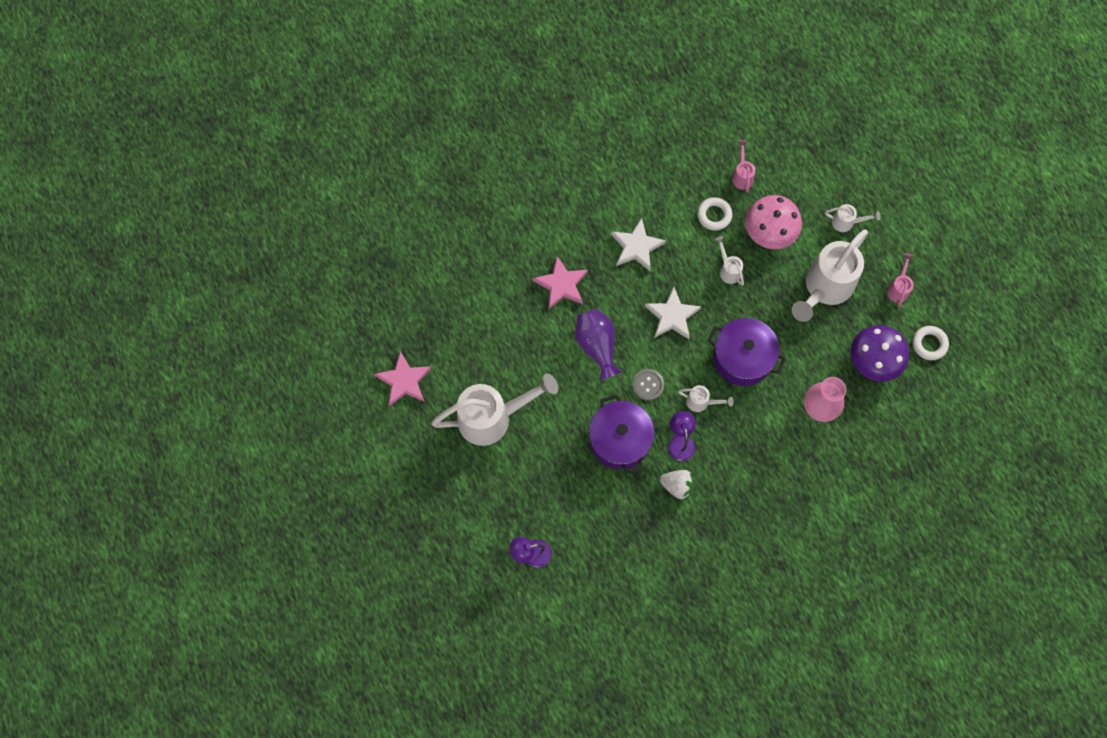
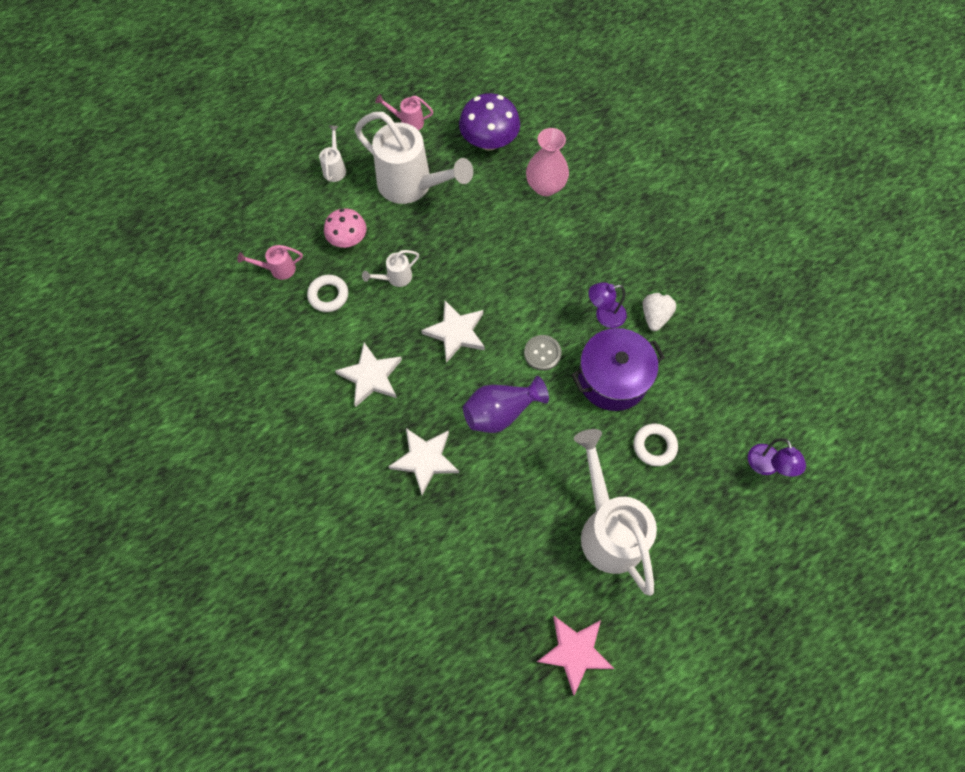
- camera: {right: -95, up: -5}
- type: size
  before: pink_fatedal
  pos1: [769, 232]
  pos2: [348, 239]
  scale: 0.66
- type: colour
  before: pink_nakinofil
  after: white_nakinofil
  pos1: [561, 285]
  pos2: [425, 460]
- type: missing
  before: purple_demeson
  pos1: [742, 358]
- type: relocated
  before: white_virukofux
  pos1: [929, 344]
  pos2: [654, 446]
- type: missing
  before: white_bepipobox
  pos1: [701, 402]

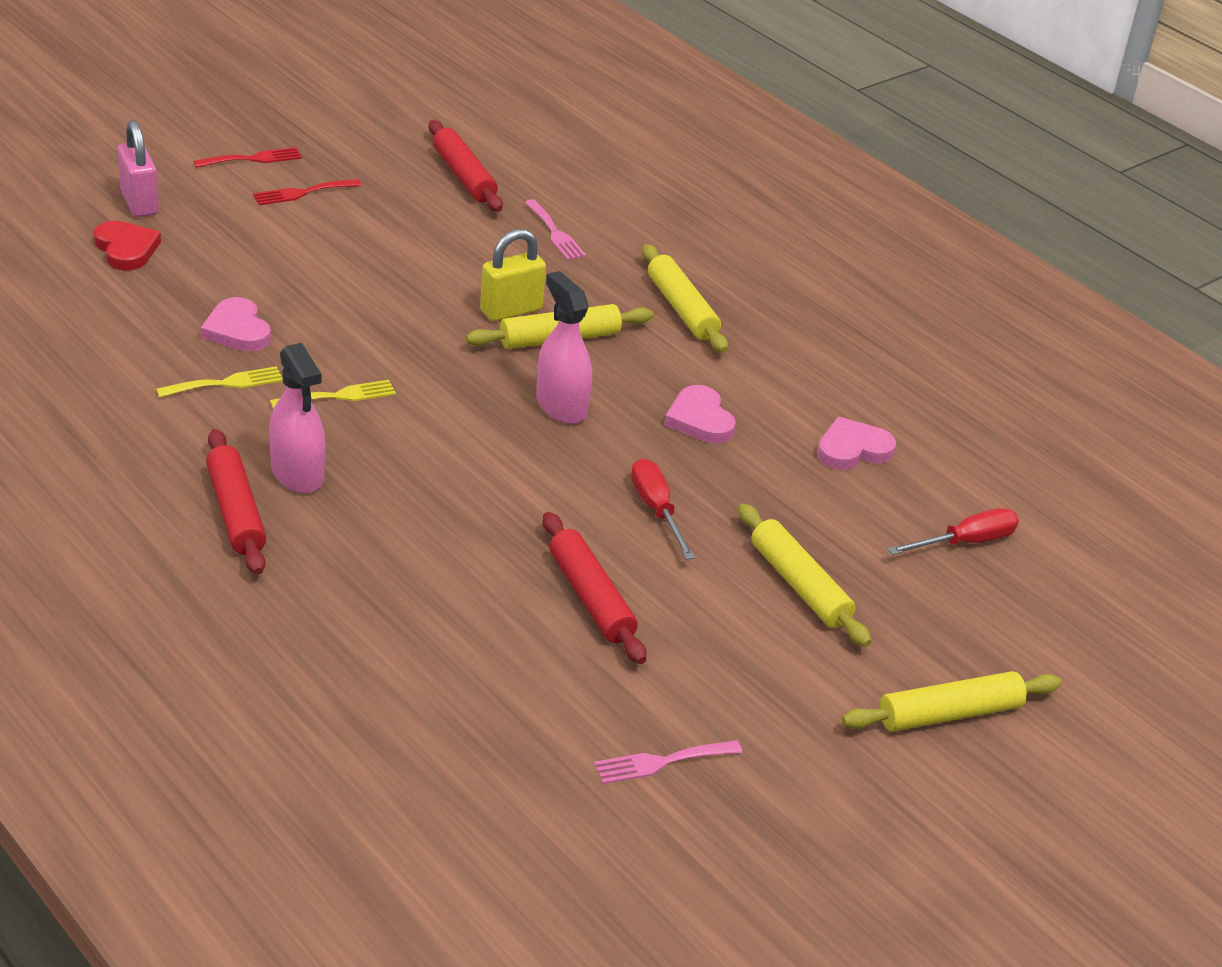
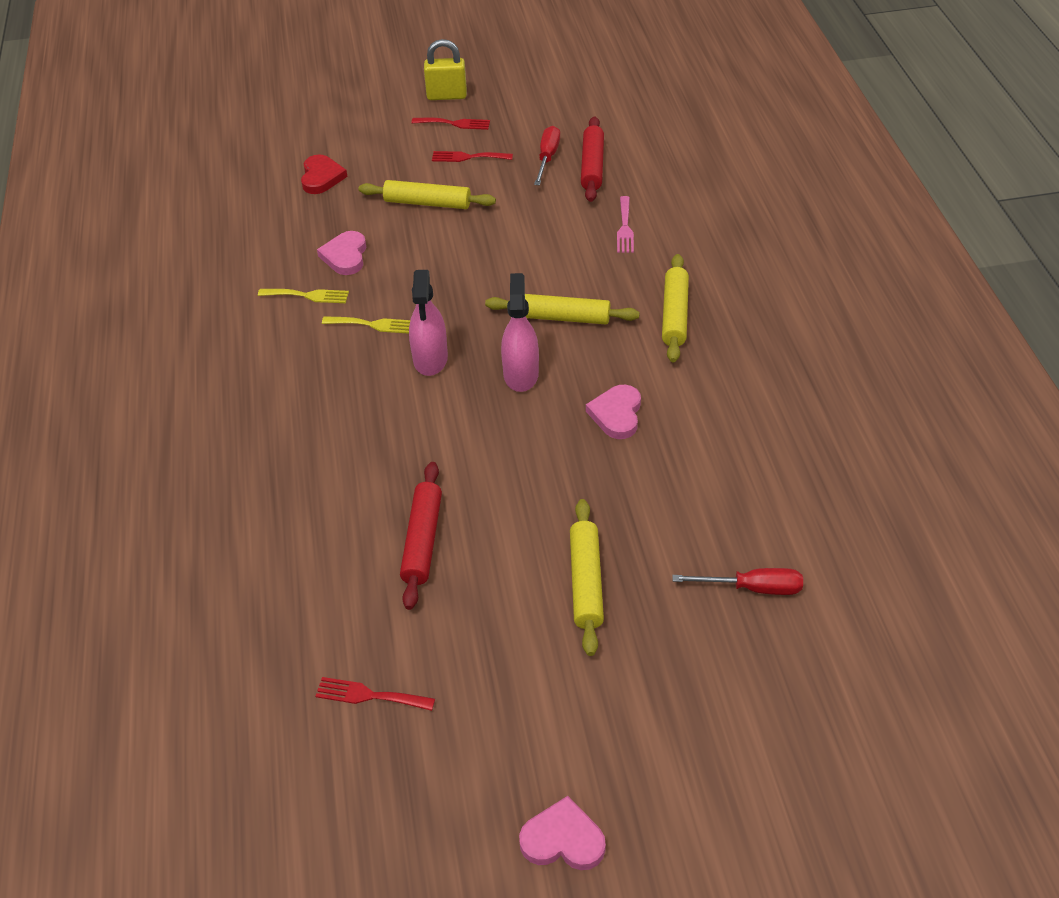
- camera: {right: 35, up: 10}
- type: missing
  before: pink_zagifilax
  pos1: [139, 203]
- type: relocated
  before: yellow_zagifilax
  pos1: [511, 310]
  pos2: [447, 96]
- type: relocated
  before: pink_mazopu
  pos1: [297, 474]
  pos2: [430, 359]
- type: relocated
  before: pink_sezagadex
  pos1: [853, 449]
  pos2: [563, 839]
- type: missing
  before: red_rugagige
  pos1: [236, 512]
- type: relocated
  before: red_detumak
  pos1: [656, 510]
  pos2: [547, 157]
- type: relocated
  before: yellow_rugagige
  pos1: [949, 714]
  pos2: [427, 203]
- type: colour
  before: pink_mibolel
  after: red_mibolel
  pos1: [661, 762]
  pos2: [369, 695]

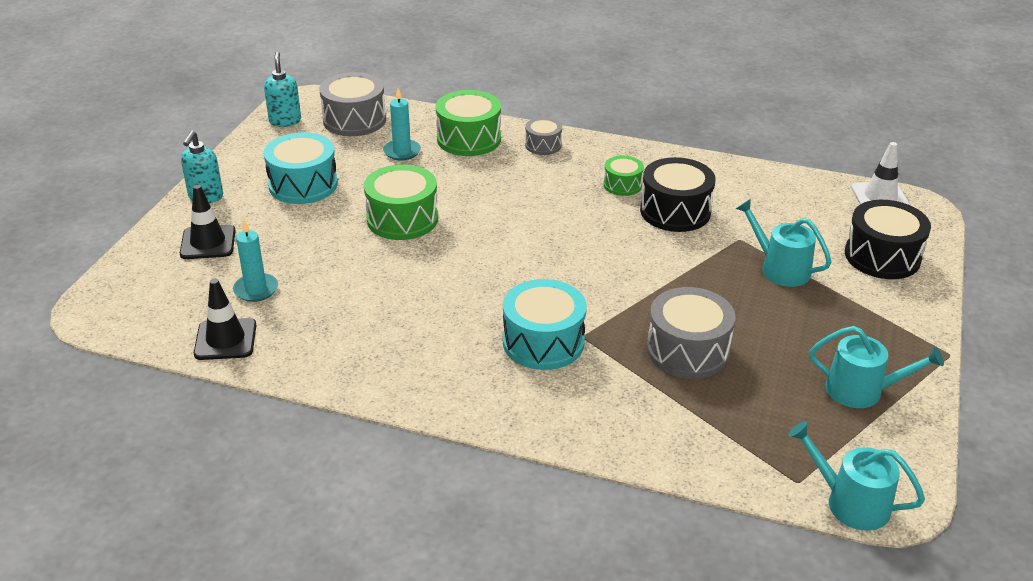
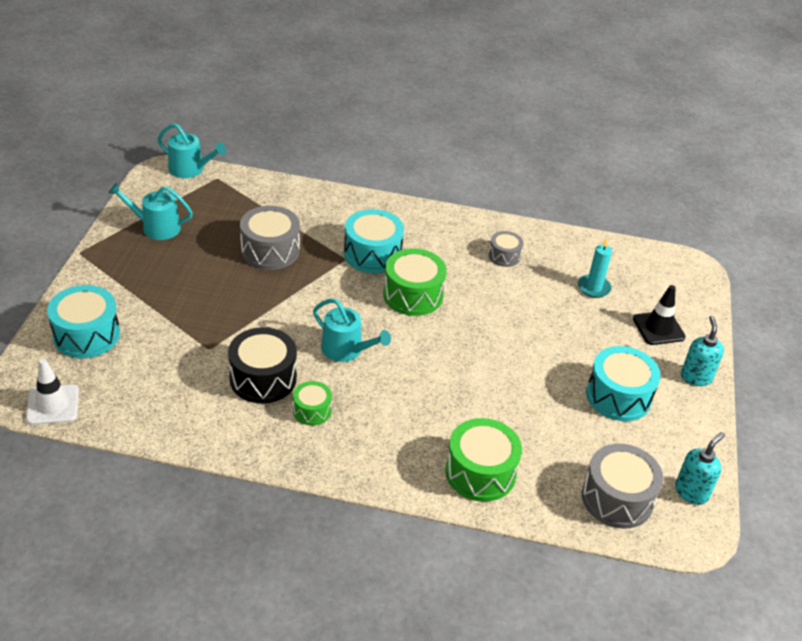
- camera: {right: 170, up: 5}
- type: spun
  before: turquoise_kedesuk
  pos1: [285, 121]
  pos2: [691, 492]
  turn: -120
- type: missing
  before: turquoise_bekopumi
  pos1: [402, 152]
- type: relocated
  before: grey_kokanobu
  pos1: [543, 145]
  pos2: [504, 256]
- type: relocated
  before: green_kokanobu
  pos1: [402, 219]
  pos2: [413, 295]
- type: relocated
  before: turquoise_bepipobox
  pos1: [780, 268]
  pos2: [346, 350]
- type: colour
  before: black_kokanobu
  after: turquoise_kokanobu
  pos1: [882, 256]
  pos2: [86, 335]
- type: missing
  before: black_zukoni
  pos1: [225, 339]

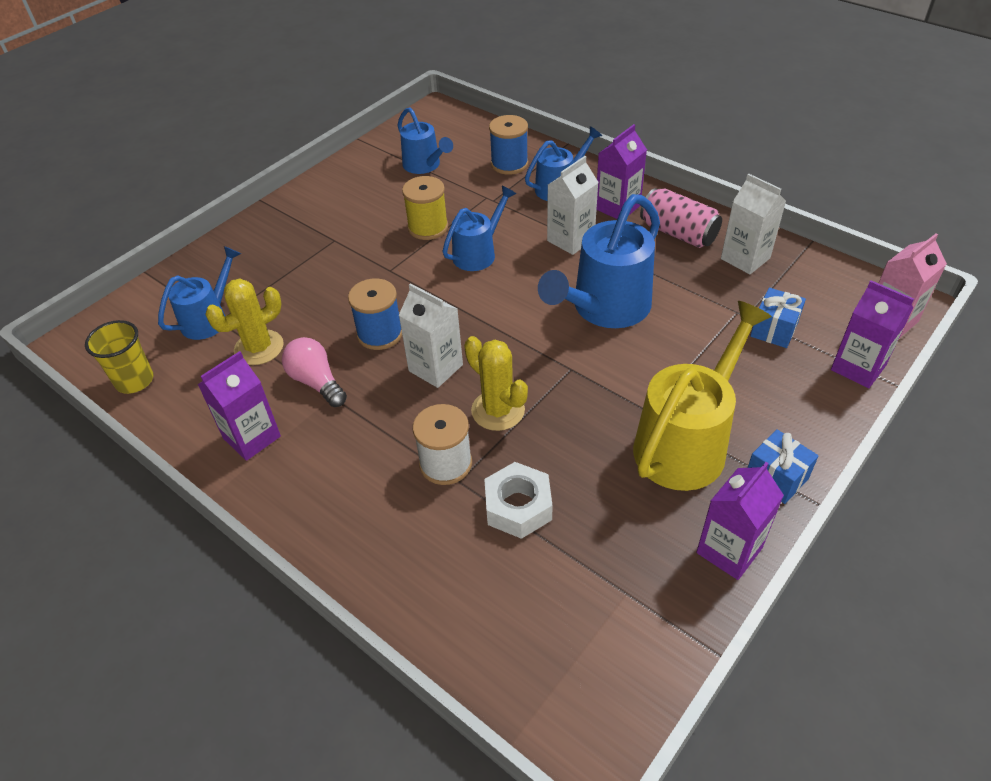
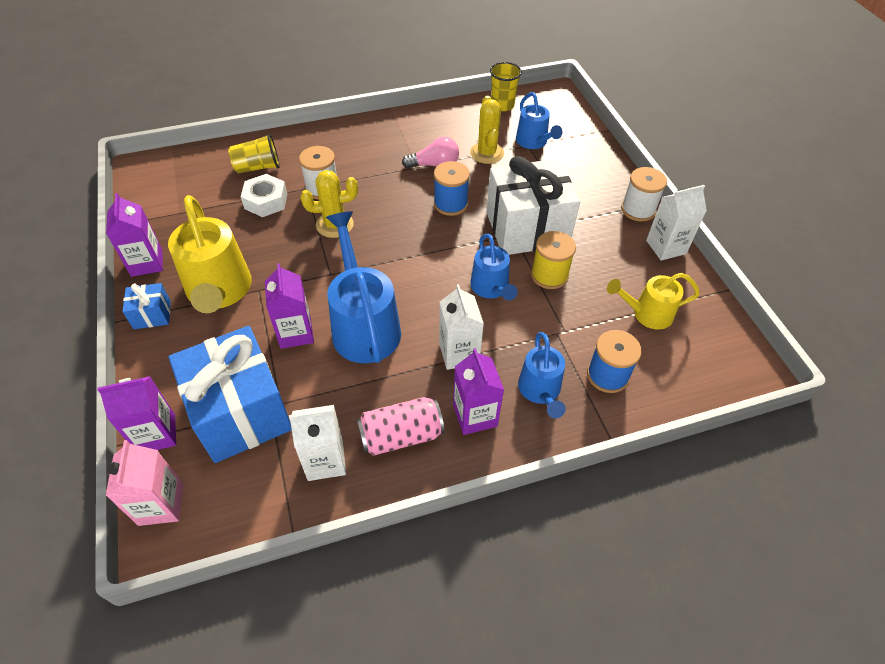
- camera: {right: 120, up: 5}
- type: colour
  before: blue_bepipobox
  after: yellow_bepipobox
  pos1: [425, 166]
  pos2: [646, 314]
- type: relocated
  before: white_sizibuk
  pos1: [435, 368]
  pos2: [666, 247]
- type: size
  before: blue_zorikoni
  pos1: [774, 329]
  pos2: [241, 412]
  scale: 2.27
- type: relocated
  before: purple_sizibuk
  pos1: [252, 437]
  pos2: [295, 333]
- type: appeared
  after: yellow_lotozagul
  pos2: [258, 167]
- type: appeared
  after: white_zorikoni
  pos2: [527, 228]
- type: appeared
  after: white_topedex
  pos2: [638, 209]

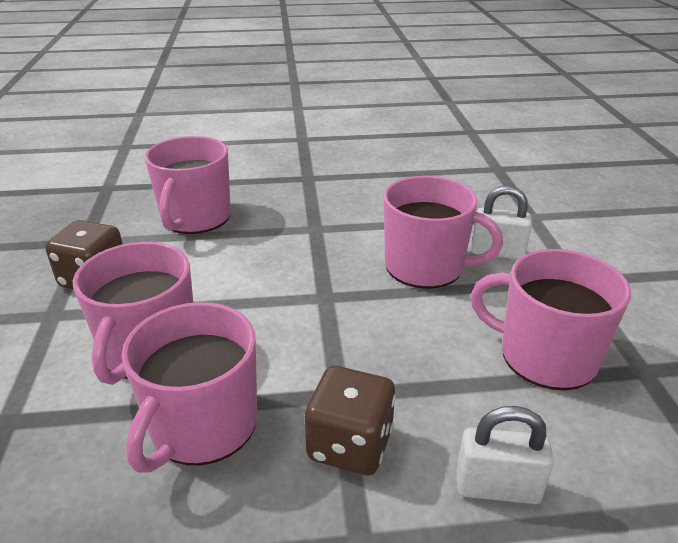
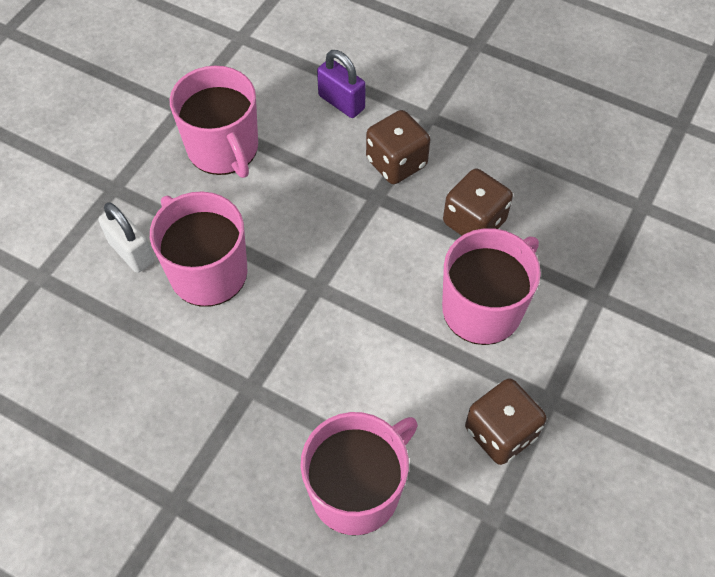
- camera: {right: -145, up: 25}
- type: exchanged
  before: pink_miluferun
  after: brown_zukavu
  pos1: [202, 426]
  pos2: [474, 222]
- type: colour
  before: white_zagifilax
  after: purple_zagifilax
  pos1: [497, 487]
  pos2: [341, 102]

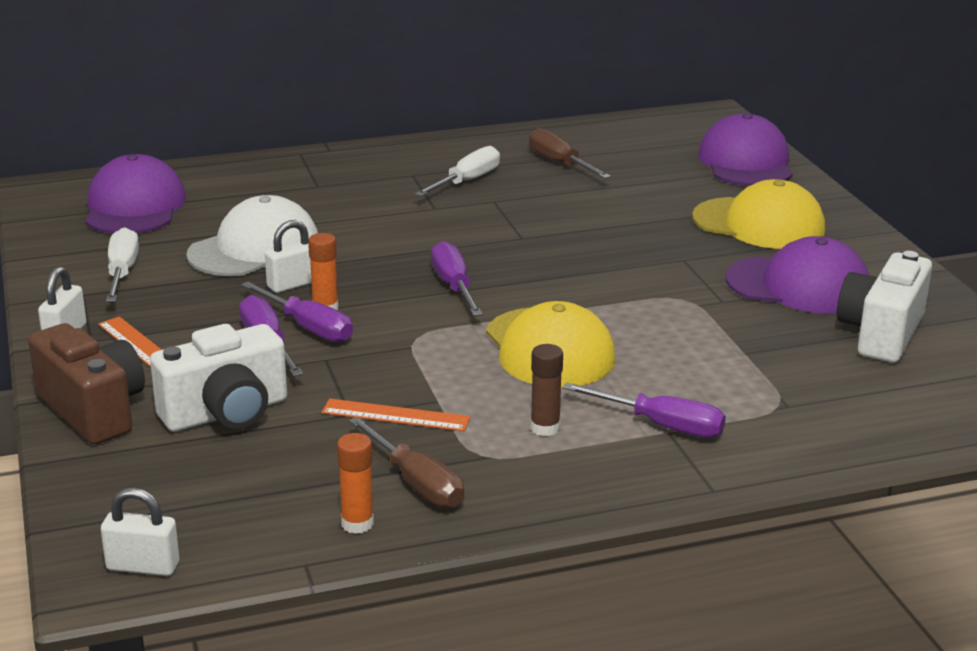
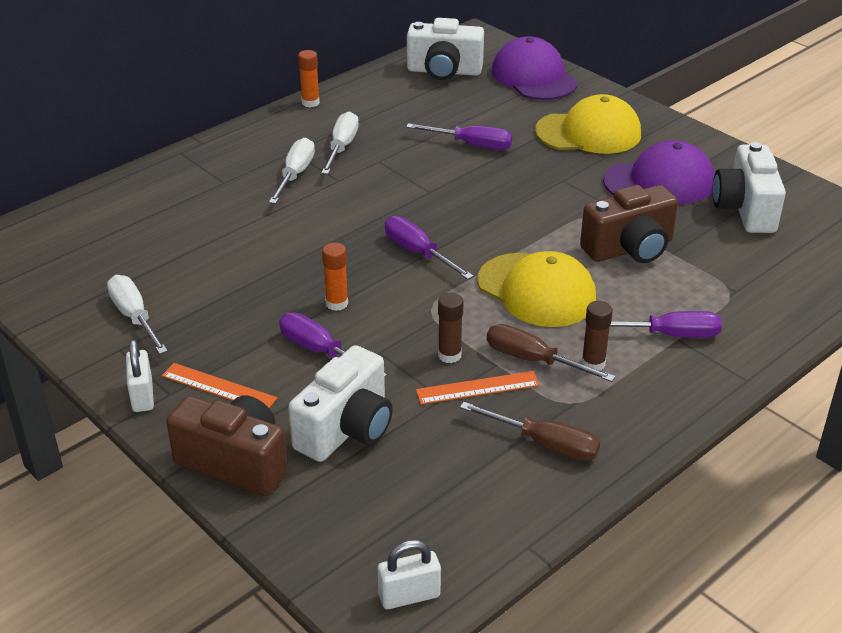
- camera: {right: -25, up: 10}
- type: relocated
  before: brown_detumak
  pos1: [560, 163]
  pos2: [533, 360]
- type: missing
  before: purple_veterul
  pos1: [134, 206]
- type: missing
  before: white_veterul
  pos1: [254, 249]
- type: missing
  before: white_zagifilax
  pos1: [293, 284]
- type: relocated
  before: purple_detumak
  pos1: [308, 327]
  pos2: [472, 145]
- type: relocated
  before: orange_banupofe
  pos1: [357, 524]
  pos2: [310, 102]
- type: appeared
  after: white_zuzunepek
  pos2: [444, 71]
- type: appeared
  after: white_detumak
  pos2: [295, 174]
- type: appeared
  after: brown_zuzunepek
  pos2: [630, 249]
- type: appeared
  after: brown_banupofe
  pos2: [449, 355]

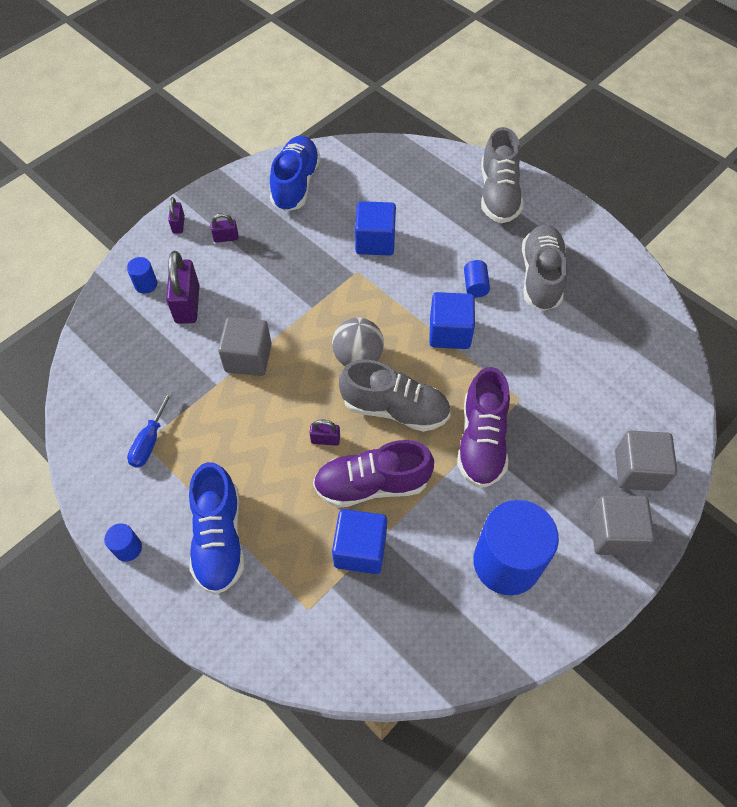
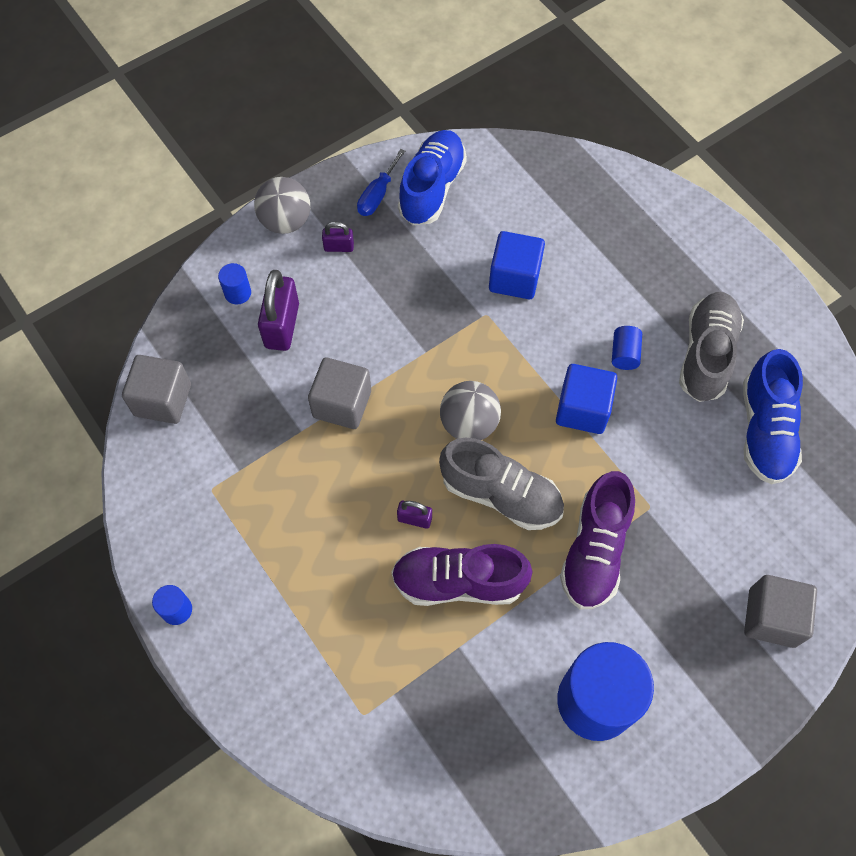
- camera: {right: 10, up: 5}
- type: missing
  before: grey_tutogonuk
  pos1: [498, 194]
- type: exchanged
  before: purple_zagifilax
  after: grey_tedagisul
  pos1: [178, 225]
  pos2: [285, 221]
- type: relocated
  before: blue_detumak
  pos1: [149, 441]
  pos2: [377, 195]
- type: relocated
  before: blue_tutogonuk
  pos1: [219, 538]
  pos2: [764, 430]
- type: relocated
  before: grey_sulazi
  pos1: [614, 533]
  pos2: [163, 400]
- type: missing
  before: blue_sulazi
  pos1: [360, 549]

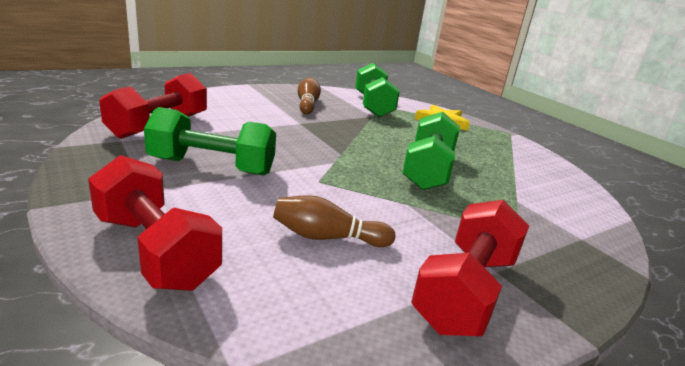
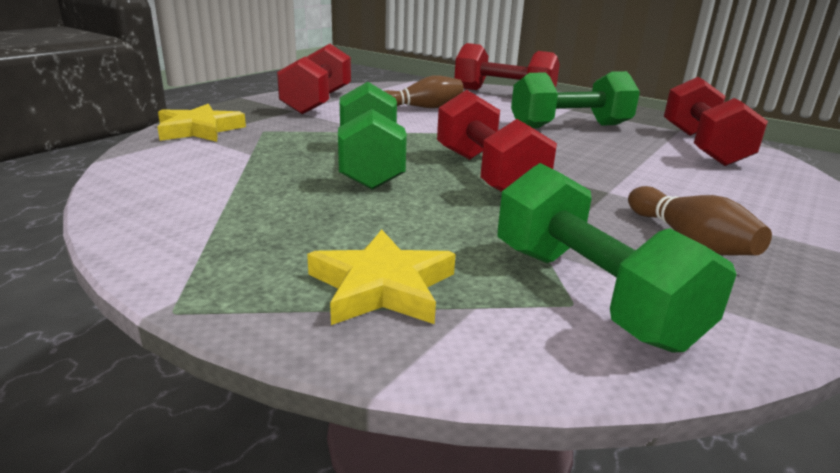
- camera: {right: 160, up: 0}
- type: appeared
  after: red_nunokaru
  pos2: [487, 174]
- type: appeared
  after: yellow_nakinofil
  pos2: [199, 130]

